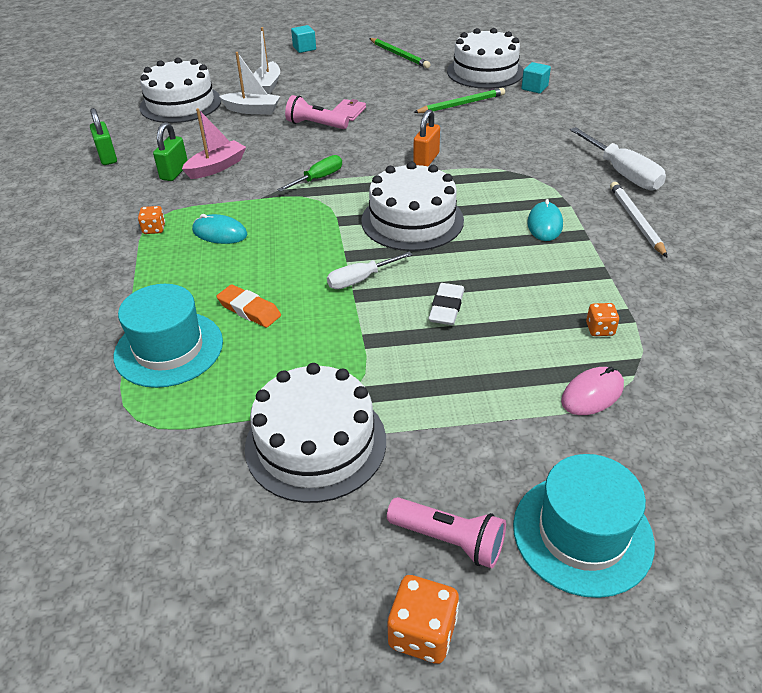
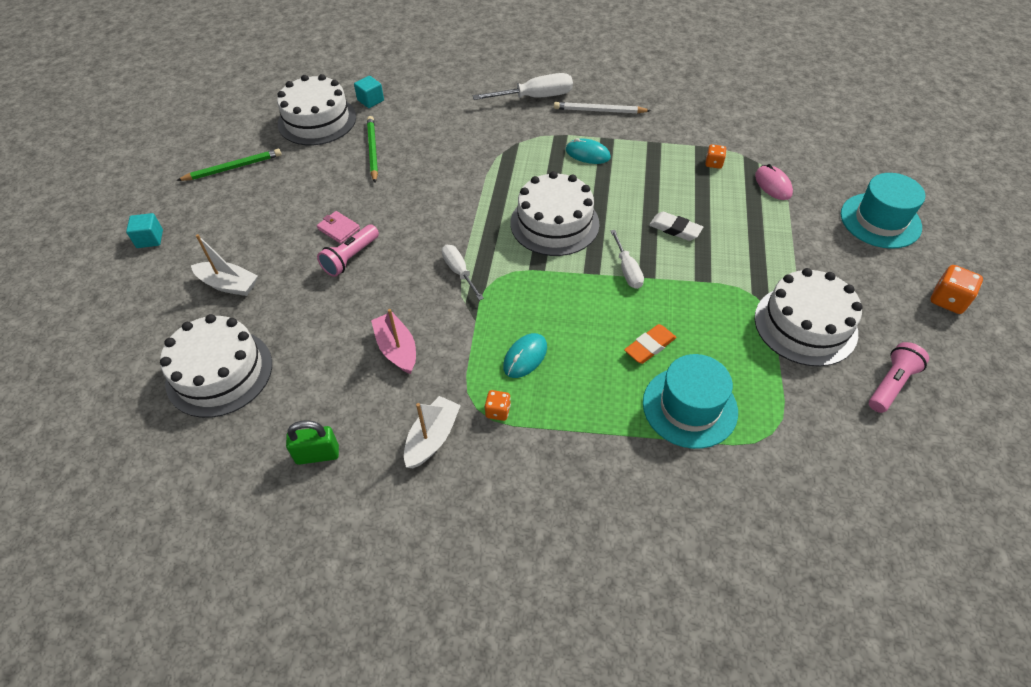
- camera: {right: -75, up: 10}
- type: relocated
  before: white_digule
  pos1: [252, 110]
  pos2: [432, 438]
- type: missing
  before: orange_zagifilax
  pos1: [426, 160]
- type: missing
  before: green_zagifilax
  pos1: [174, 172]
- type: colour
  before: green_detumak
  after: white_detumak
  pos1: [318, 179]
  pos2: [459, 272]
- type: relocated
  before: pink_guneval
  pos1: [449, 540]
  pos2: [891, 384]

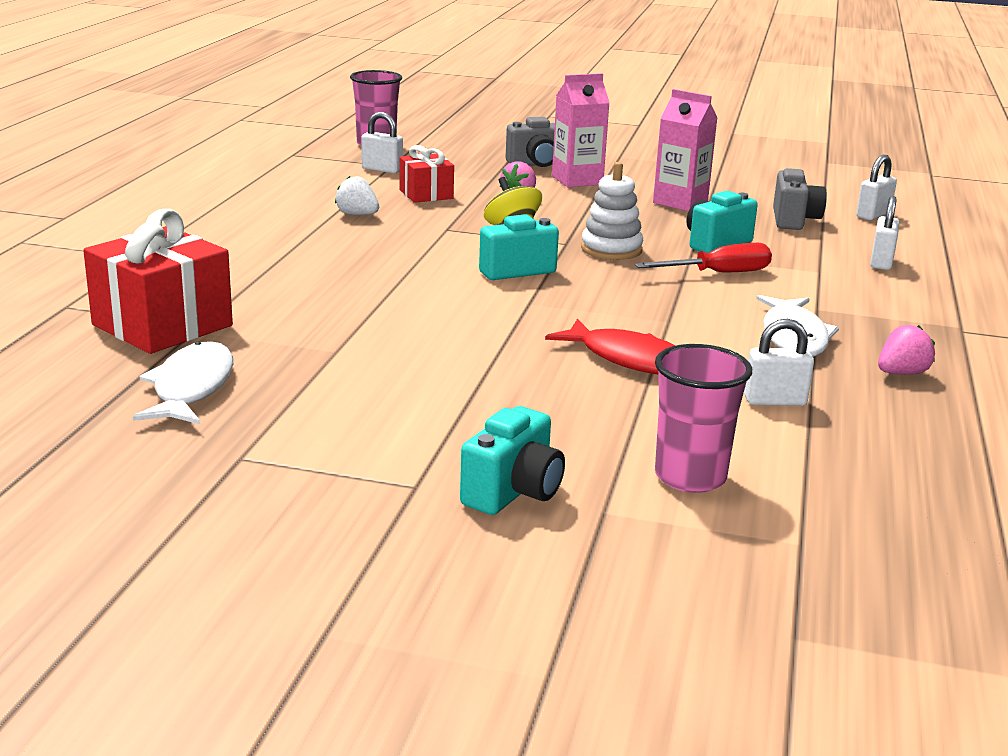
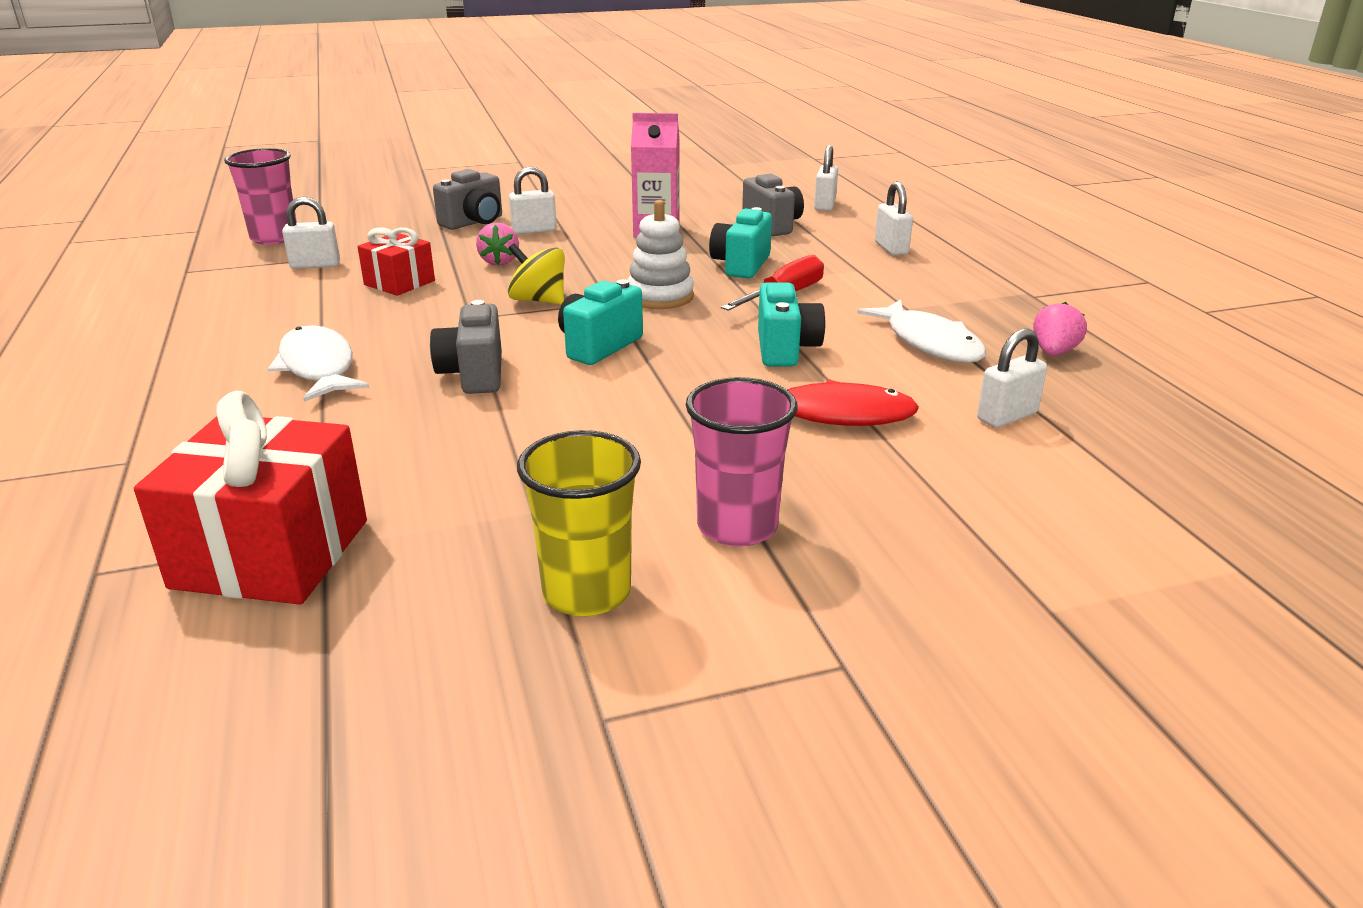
- camera: {right: -30, up: 5}
- type: exchanged
  before: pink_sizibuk
  after: white_zagifilax
  pos1: [577, 180]
  pos2: [534, 230]
- type: missing
  before: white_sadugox
  pos1: [357, 215]
- type: relocated
  before: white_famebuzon
  pos1: [191, 388]
  pos2: [318, 367]
- type: relocated
  before: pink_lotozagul
  pos1: [690, 477]
  pos2: [737, 526]
- type: relocated
  before: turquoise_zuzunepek
  pos1: [513, 492]
  pos2: [785, 349]
- type: appeared
  after: grey_zuzunepek
  pos2: [473, 375]
- type: appeared
  after: yellow_lotozagul
  pos2: [586, 592]

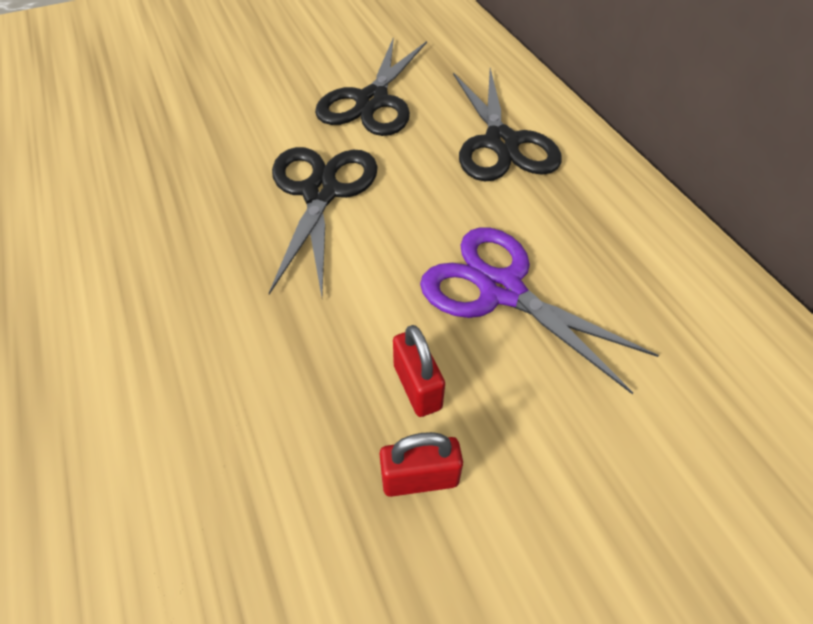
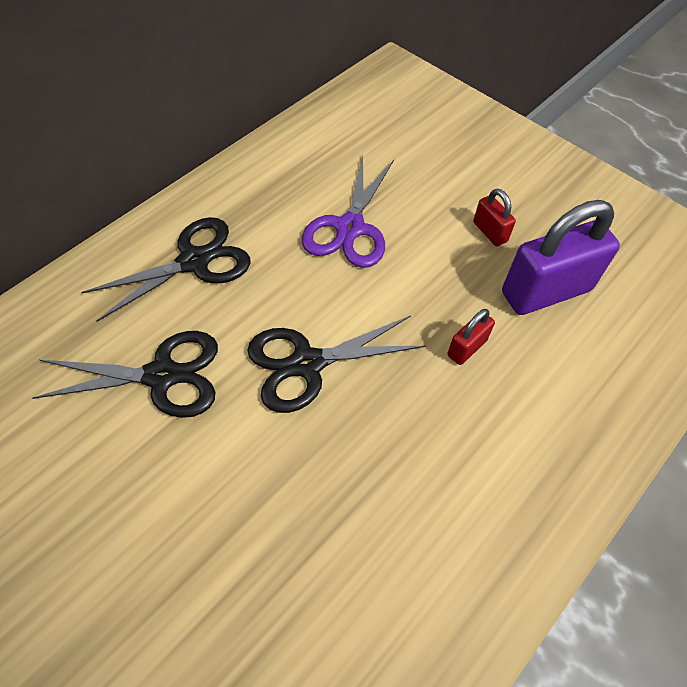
- camera: {right: -115, up: 5}
- type: relocated
  before: red_zagifilax
  pos1: [417, 387]
  pos2: [467, 348]
- type: appeared
  after: purple_zagifilax
  pos2: [546, 291]

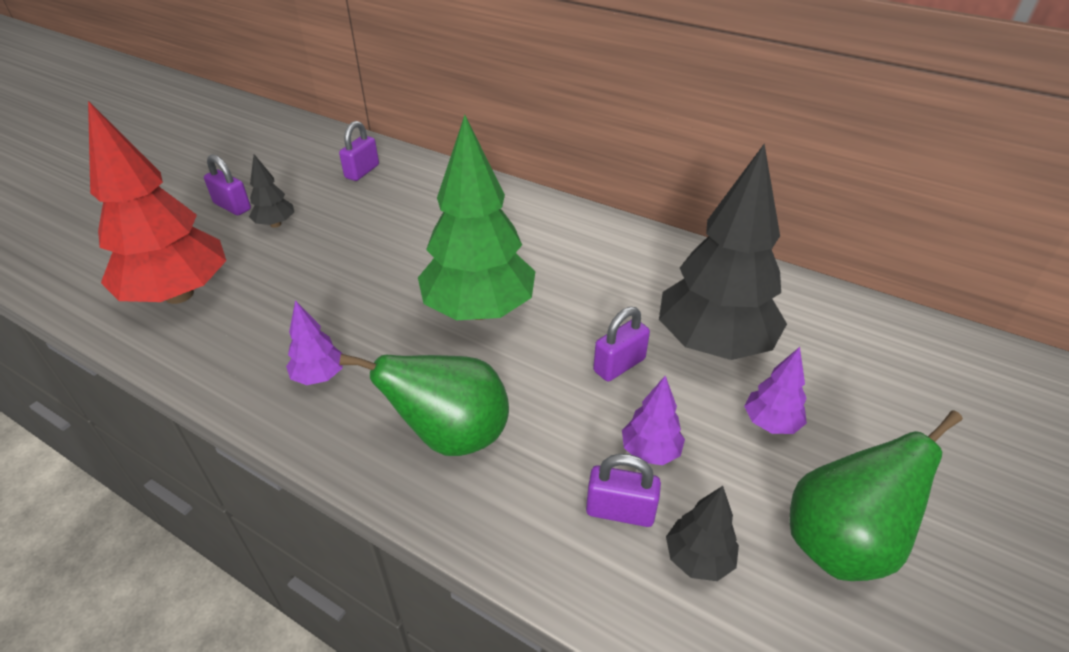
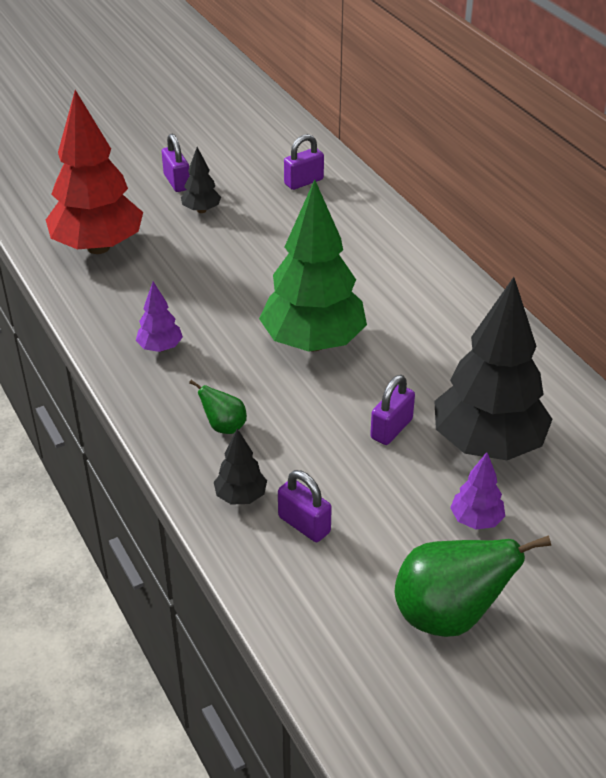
- camera: {right: 30, up: 0}
- type: spun
  before: purple_zagifilax
  pos1: [619, 365]
  pos2: [391, 429]
  turn: -45
- type: size
  before: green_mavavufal
  pos1: [451, 436]
  pos2: [224, 426]
  scale: 0.49
- type: missing
  before: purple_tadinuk
  pos1: [650, 451]
- type: relocated
  before: black_tadinuk
  pos1: [698, 558]
  pos2: [241, 496]

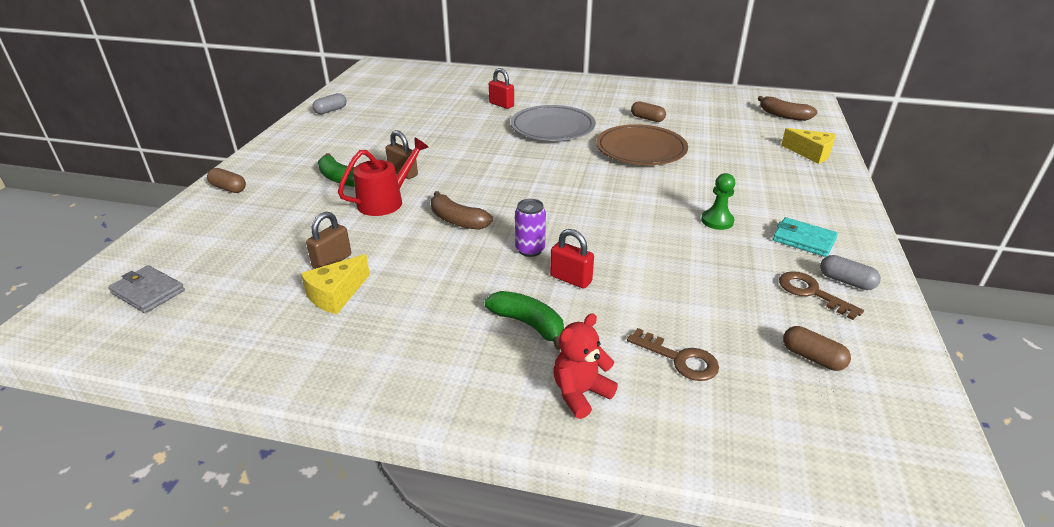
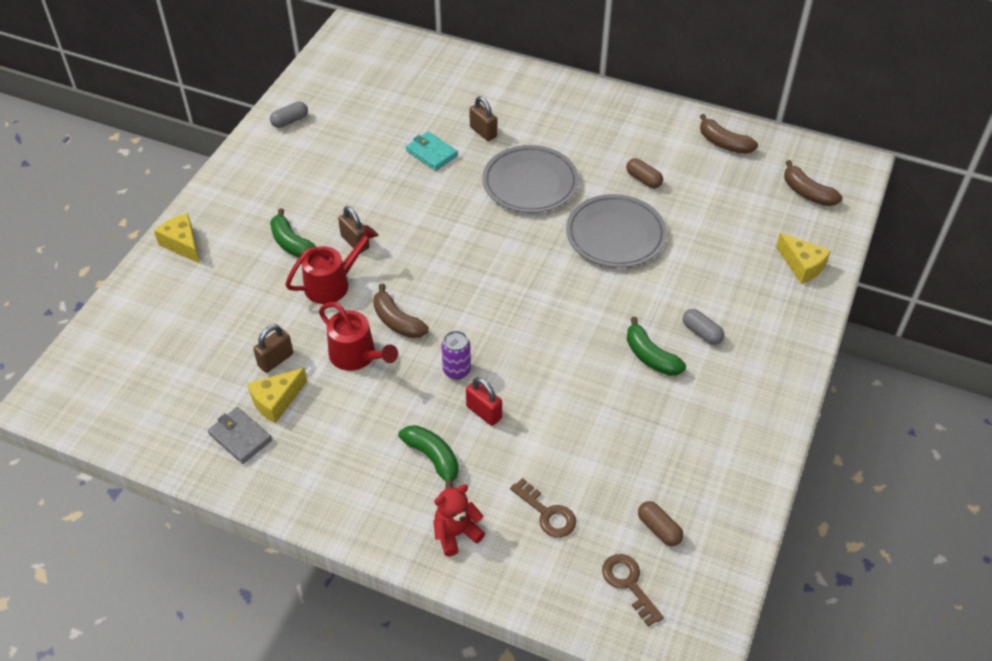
- camera: {right: 10, up: 15}
- type: colour
  before: red_zagifilax
  after: brown_zagifilax
  pos1: [501, 105]
  pos2: [483, 132]
- type: colour
  before: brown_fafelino
  after: grey_fafelino
  pos1: [641, 149]
  pos2: [615, 235]
- type: exchanged
  before: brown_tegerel
  after: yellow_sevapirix
  pos1: [228, 188]
  pos2: [182, 244]
- type: exchanged
  before: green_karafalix
  after: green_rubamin
  pos1: [717, 221]
  pos2: [650, 356]
- type: relocated
  before: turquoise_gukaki
  pos1: [803, 240]
  pos2: [431, 153]
- type: relocated
  before: grey_tegerel
  pos1: [846, 281]
  pos2: [701, 333]
- type: relocated
  before: grey_gukaki
  pos1: [148, 292]
  pos2: [240, 437]
- type: relocated
  before: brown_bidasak
  pos1: [811, 293]
  pos2: [628, 584]
- type: appeared
  after: brown_rubamin
  pos2: [724, 143]
- type: appeared
  after: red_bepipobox
  pos2: [357, 356]

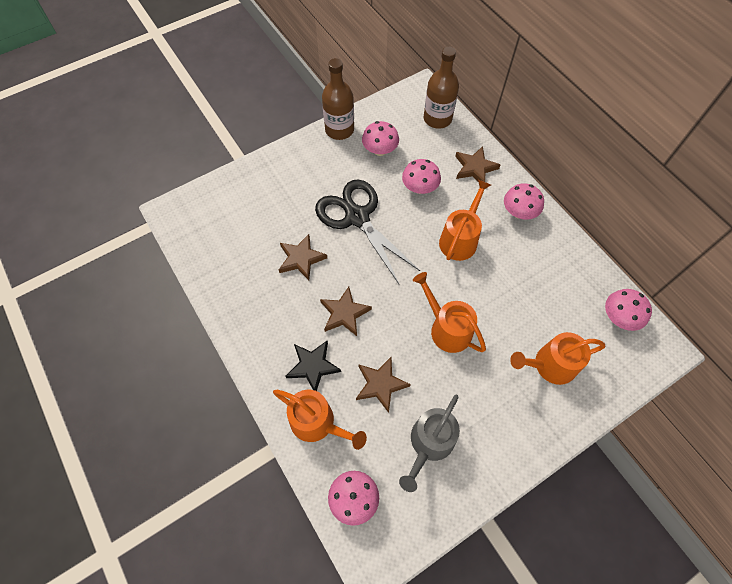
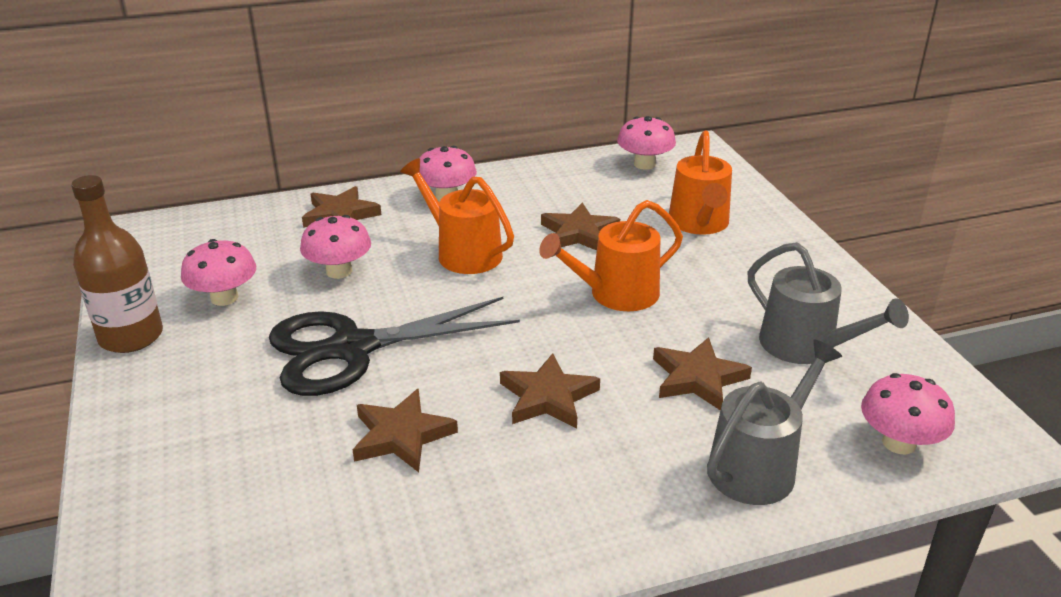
- camera: {right: -75, up: -30}
- type: missing
  before: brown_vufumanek
  pos1: [437, 119]
- type: missing
  before: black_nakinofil
  pos1: [313, 366]
- type: colour
  before: orange_bepipobox
  after: grey_bepipobox
  pos1: [317, 422]
  pos2: [758, 466]
- type: appeared
  after: brown_nakinofil
  pos2: [579, 233]

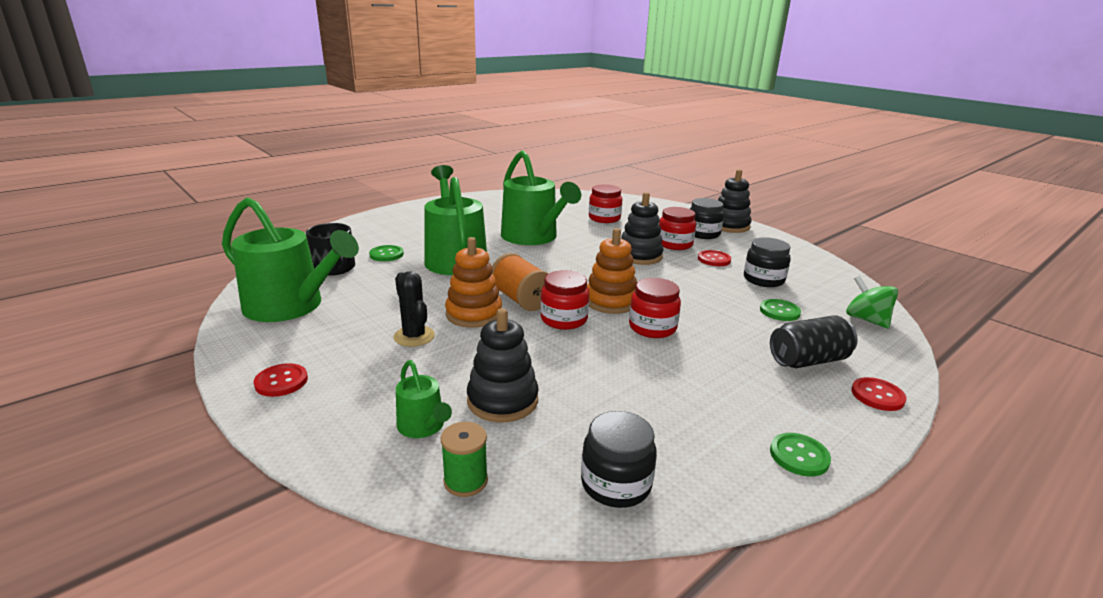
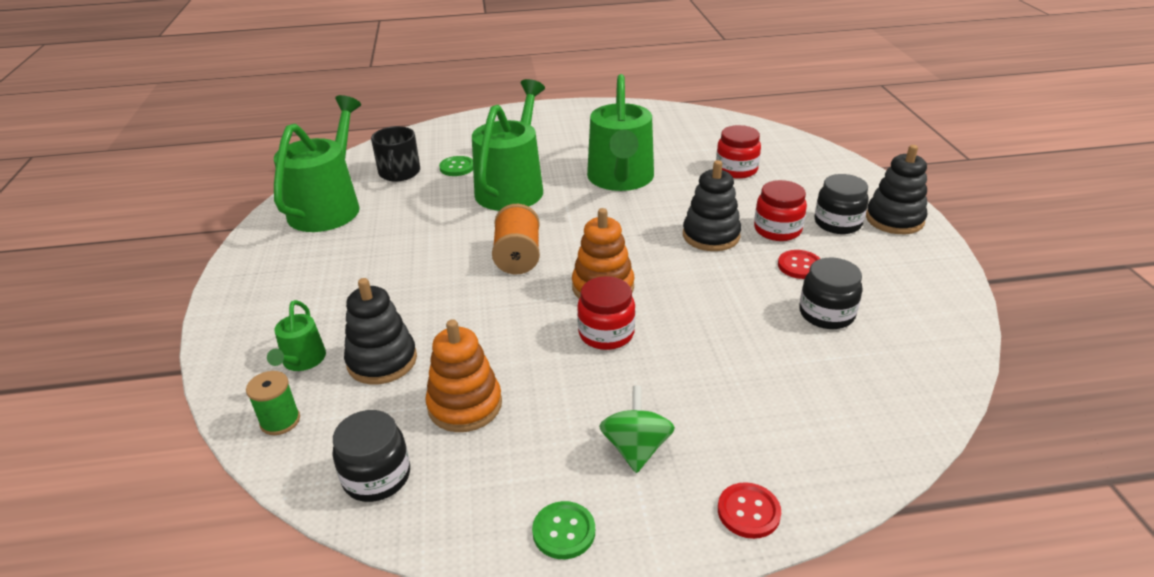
- camera: {right: 35, up: 10}
- type: spun
  before: green_bepipobox
  pos1: [290, 306]
  pos2: [328, 207]
  turn: -135
- type: relocated
  before: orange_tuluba
  pos1: [474, 314]
  pos2: [465, 405]
- type: missing
  before: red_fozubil
  pos1: [564, 319]
- type: missing
  before: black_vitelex
  pos1: [414, 336]
- type: relocated
  before: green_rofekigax
  pos1: [866, 320]
  pos2: [636, 448]
- type: missing
  before: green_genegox
  pos1: [779, 311]
- type: missing
  before: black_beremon
  pos1: [808, 360]
- type: missing
  before: red_genegox
  pos1: [281, 381]

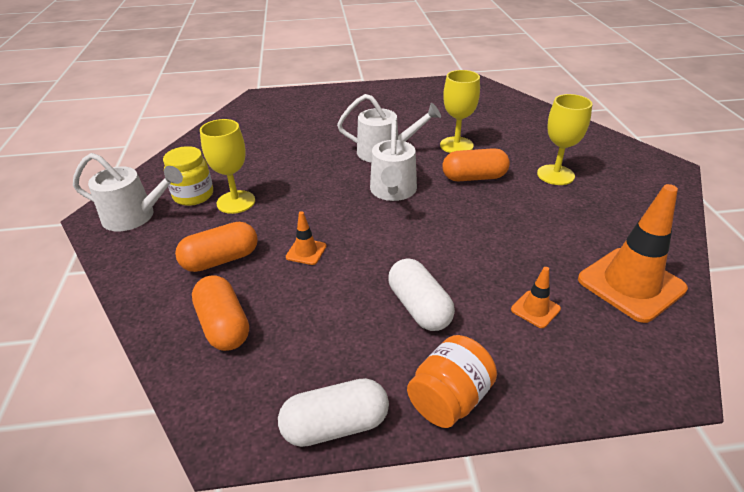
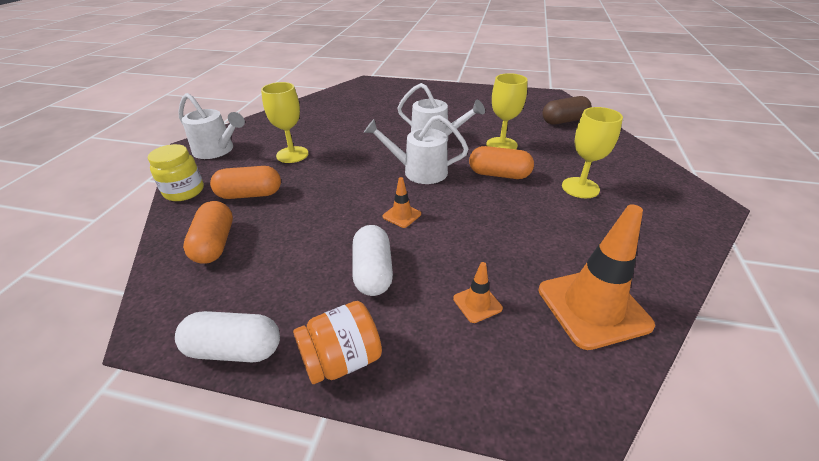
- camera: {right: 20, up: 0}
- type: spun
  before: white_bepipobox
  pos1: [393, 191]
  pos2: [419, 171]
  turn: 75
- type: relocated
  before: yellow_fozubil
  pos1: [193, 195]
  pos2: [184, 191]
- type: relocated
  before: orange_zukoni
  pos1: [306, 251]
  pos2: [402, 215]
- type: appeared
  after: brown_tegerel
  pos2: [564, 121]

